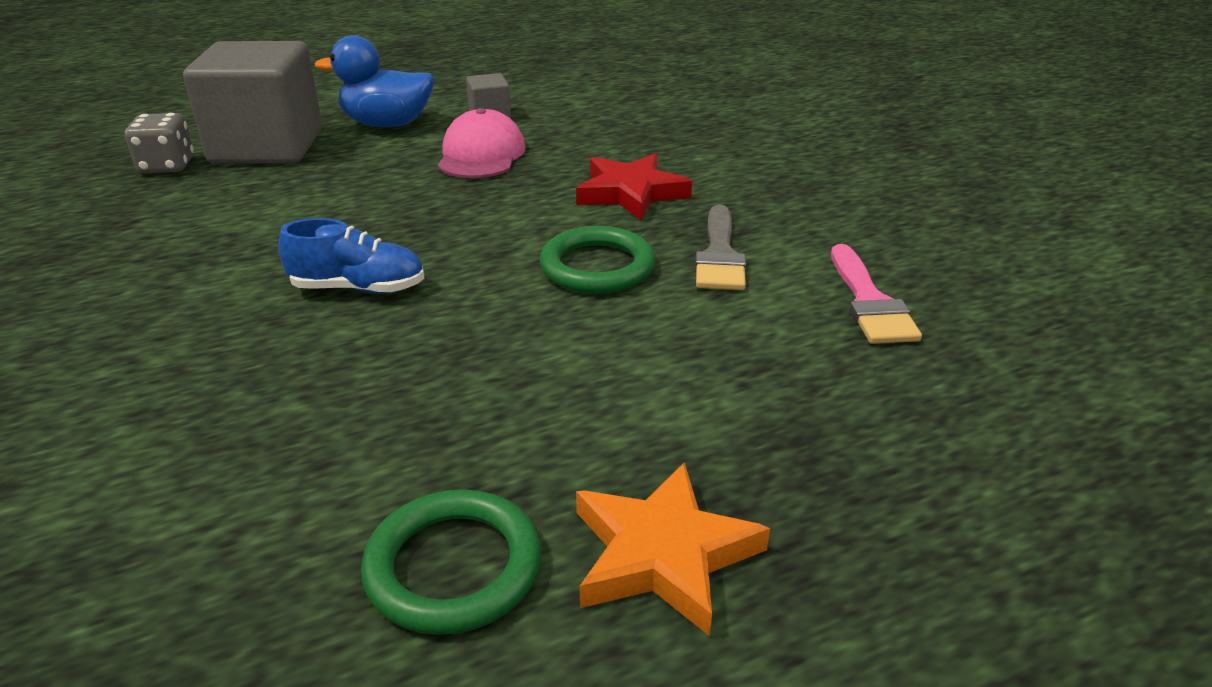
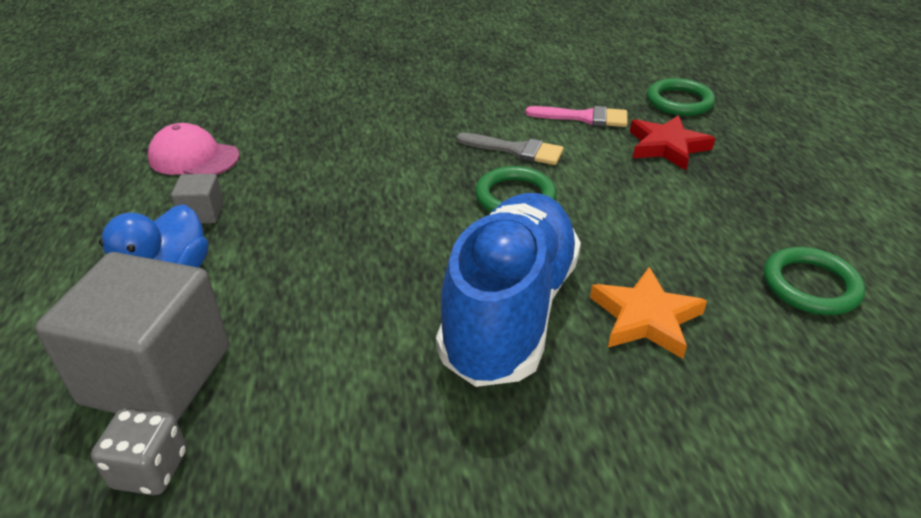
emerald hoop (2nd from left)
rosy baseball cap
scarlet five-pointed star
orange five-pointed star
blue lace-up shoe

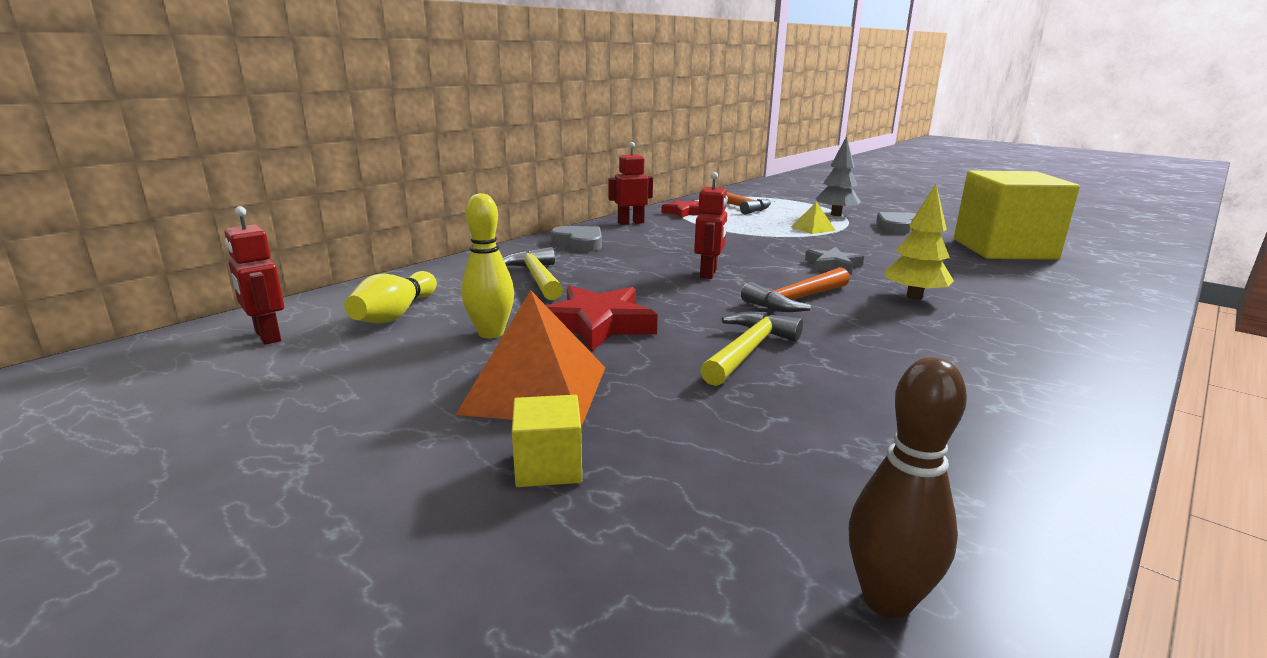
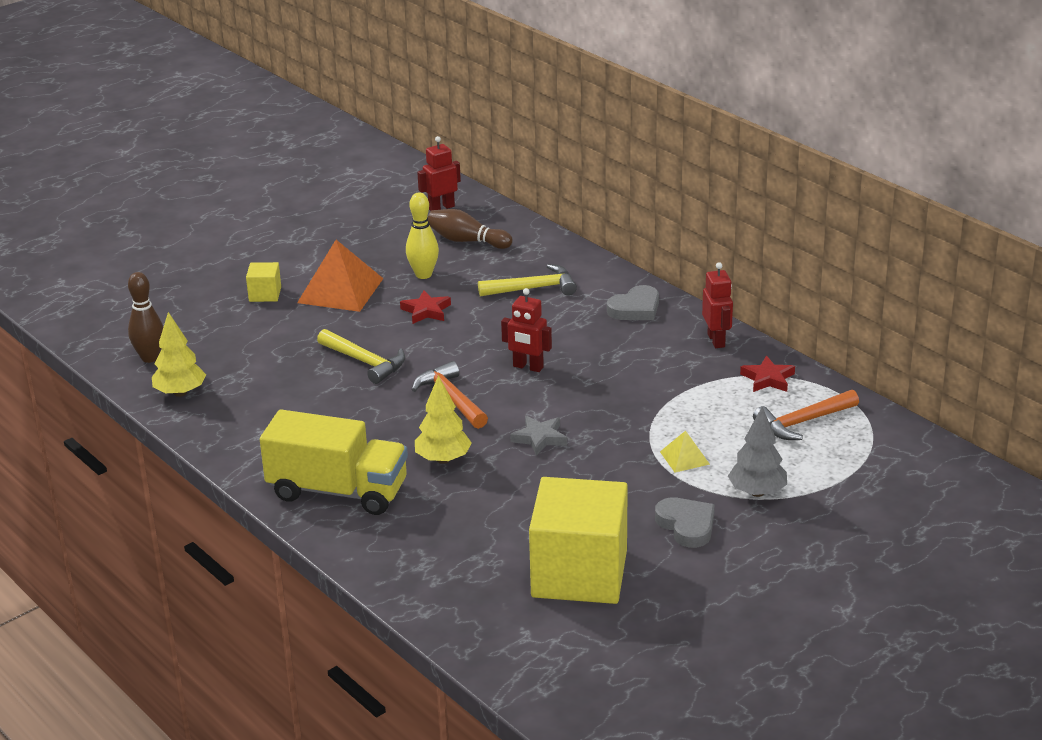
golden toy tree (1st from left)
golden truck
dark brown skittle (2nd from left)
scarlet five-pointed star (1st from left)

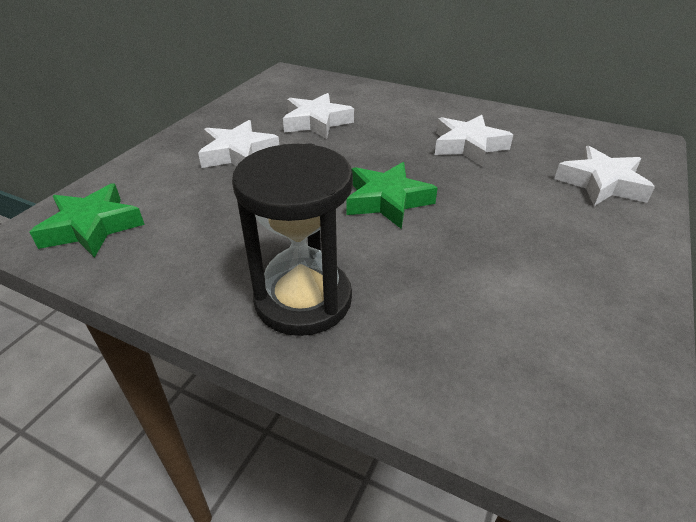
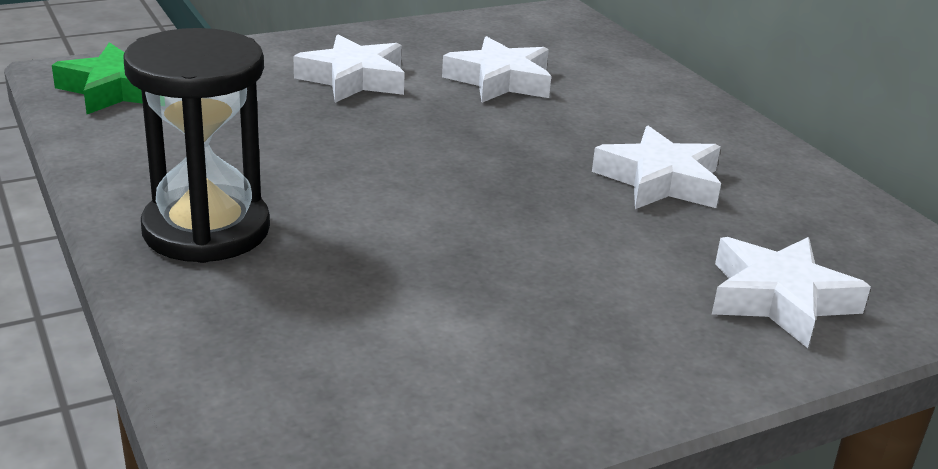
emerald five-pointed star (2nd from left in the first image)

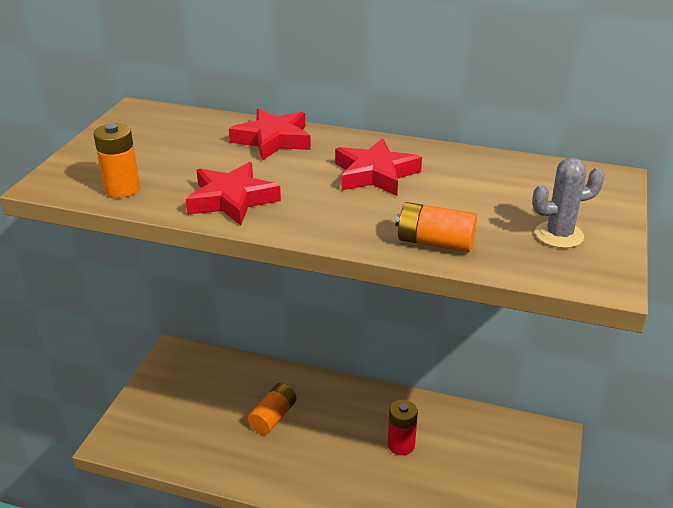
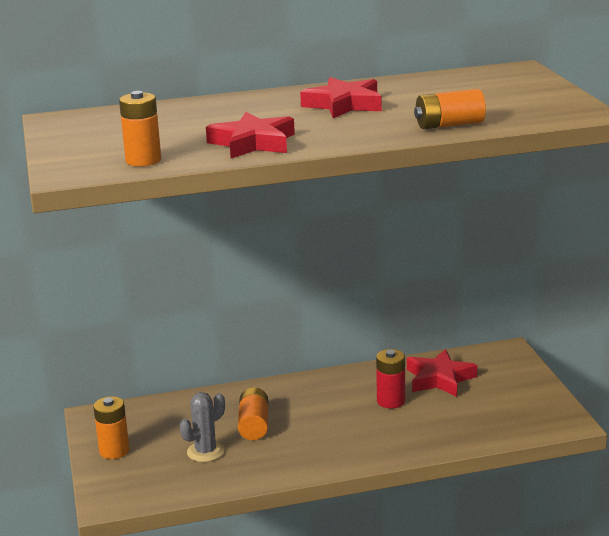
orange battery (1st from left)
scarlet five-pointed star (3rd from left)
gray prickly plant

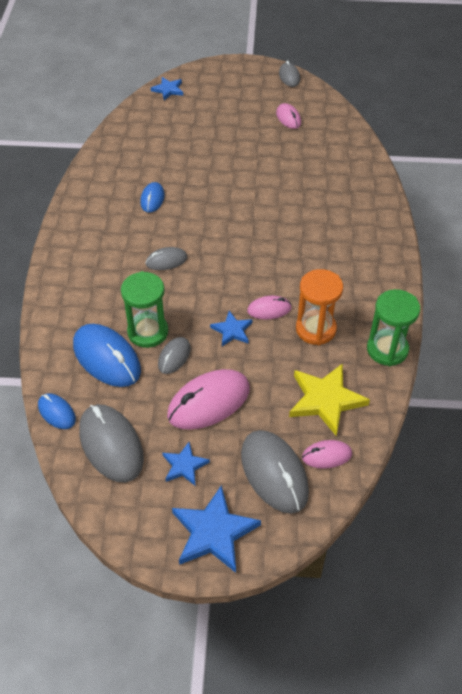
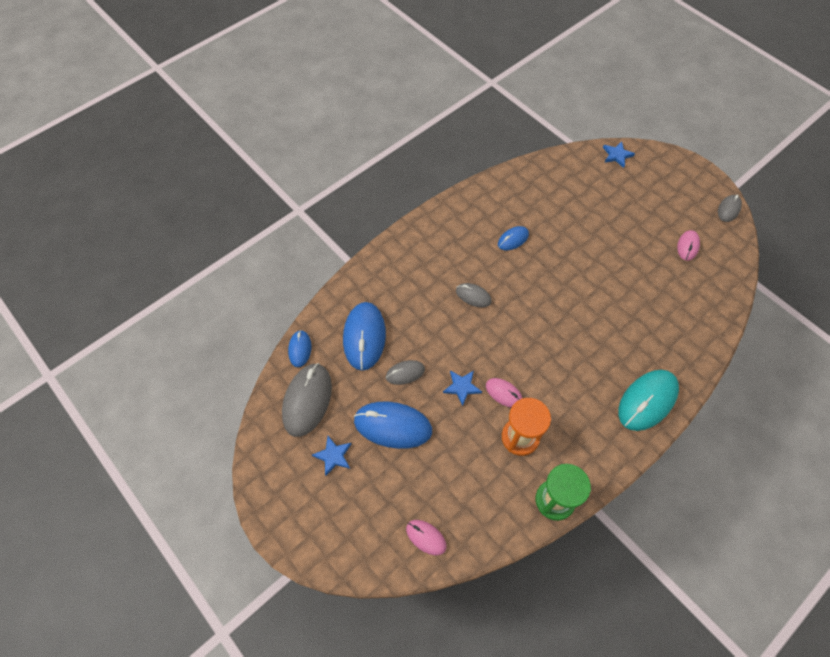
emerald sand timer (1st from left in the first image)
blue five-pointed star (3rd from left in the first image)
gray mouse (4th from left in the first image)
golden five-pointed star
teal mouse
blue mouse (3rd from left)

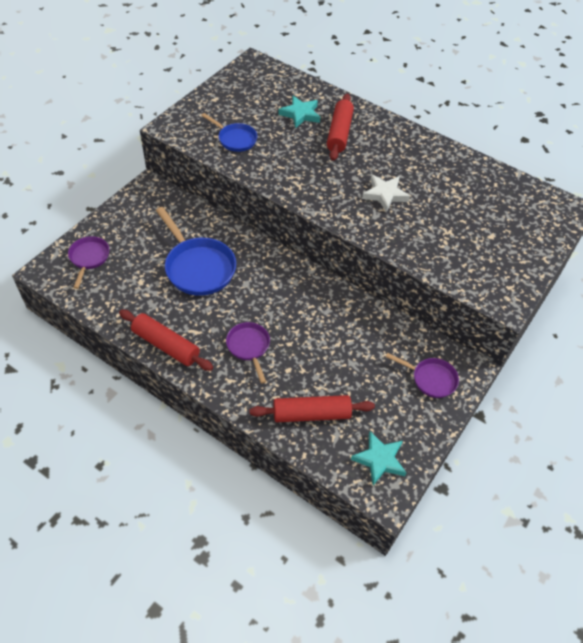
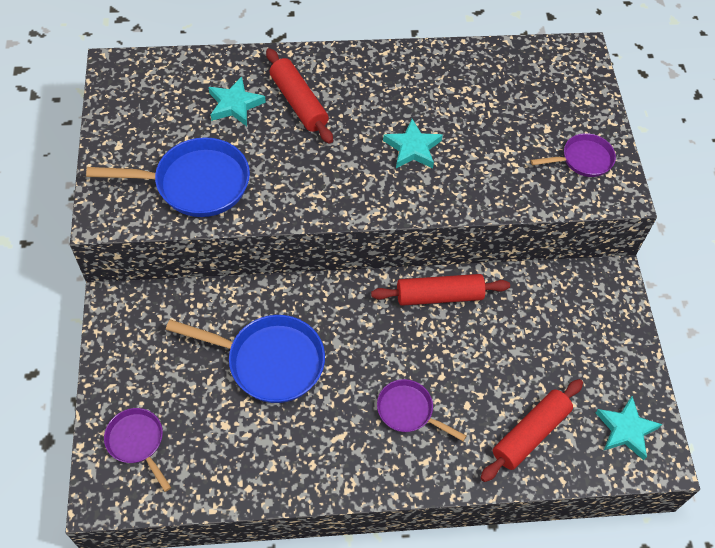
scarlet dough roller (2nd from left)
purple skillet (3rd from left)
teal five-pointed star (2nd from left)
blue skillet (1st from left)

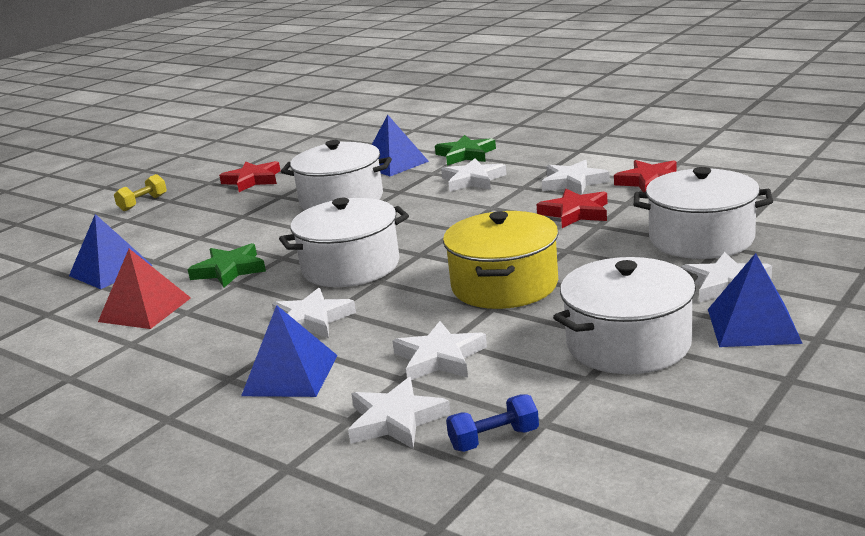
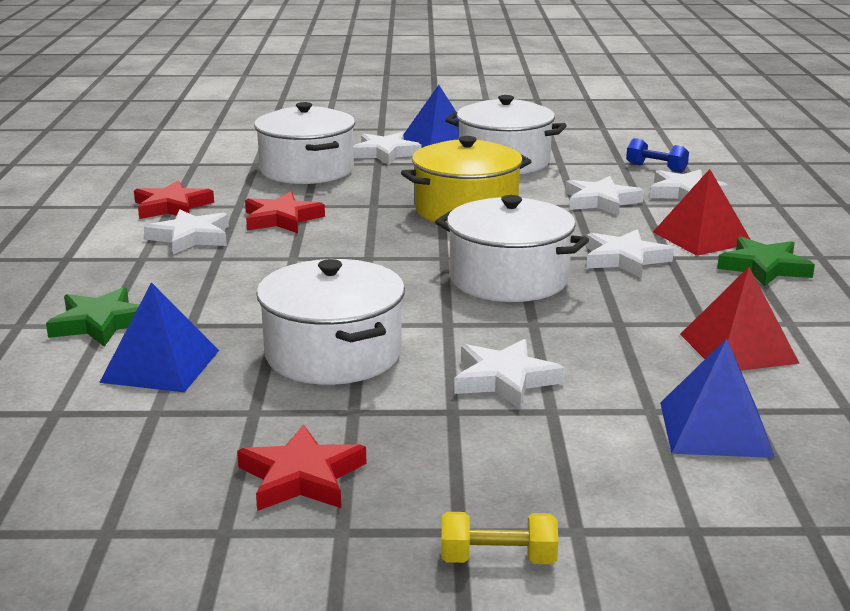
emerald five-pointed star (2nd from left)
snow-white five-pointed star (3rd from left)
scarlet solid pyramid (1st from left)

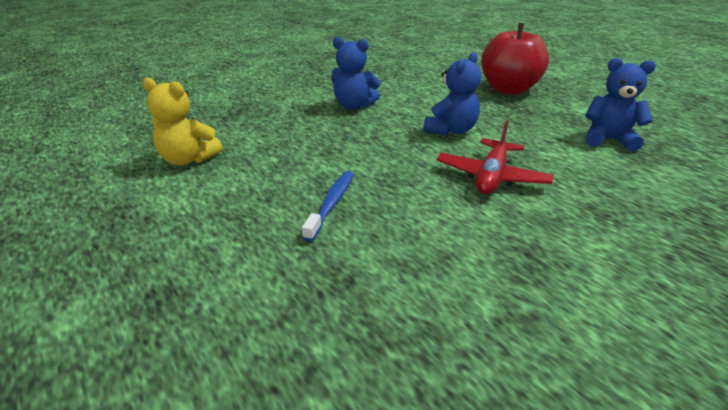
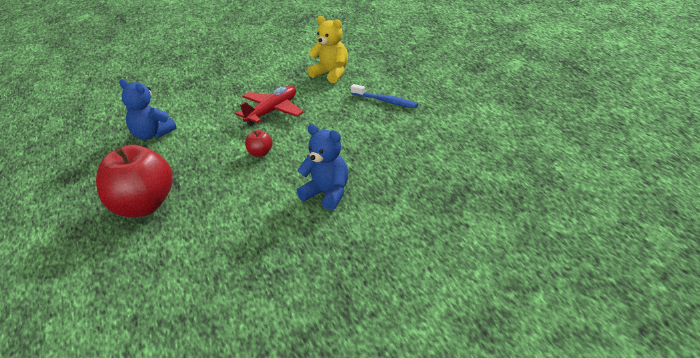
golden stuffed bear
scarlet toy apple (2nd from left)
blue tooth brush

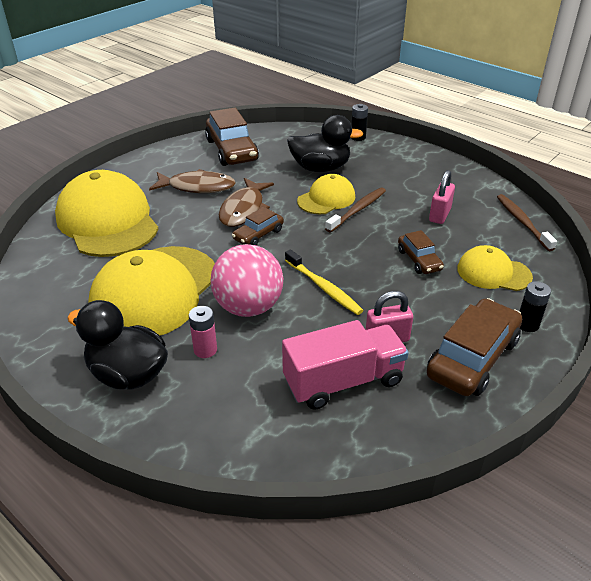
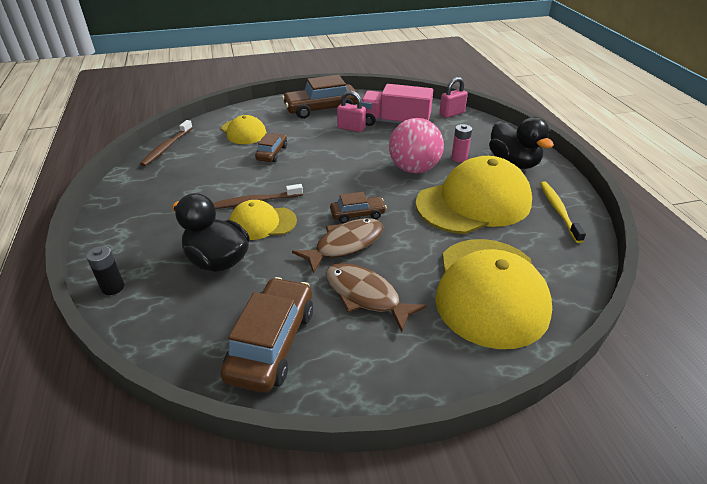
jet-black battery (2nd from left in the first image)
golden tooth brush
rosy lock (2nd from left)

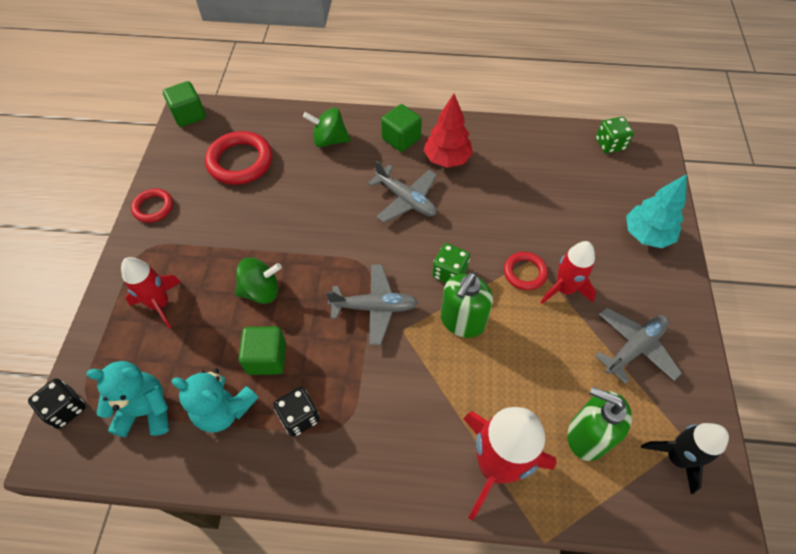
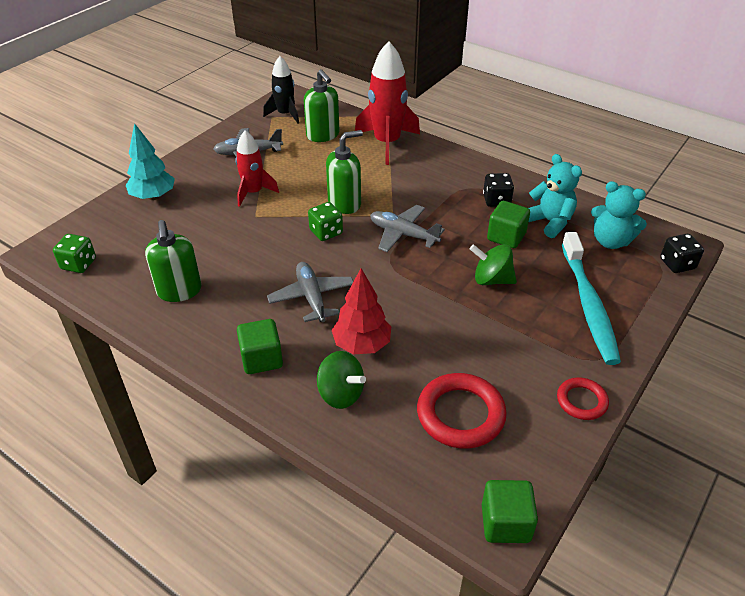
scarlet hoop (3rd from left in the first image)
emerald soap pump (1st from left)
scarlet toy tree
teal tooth brush

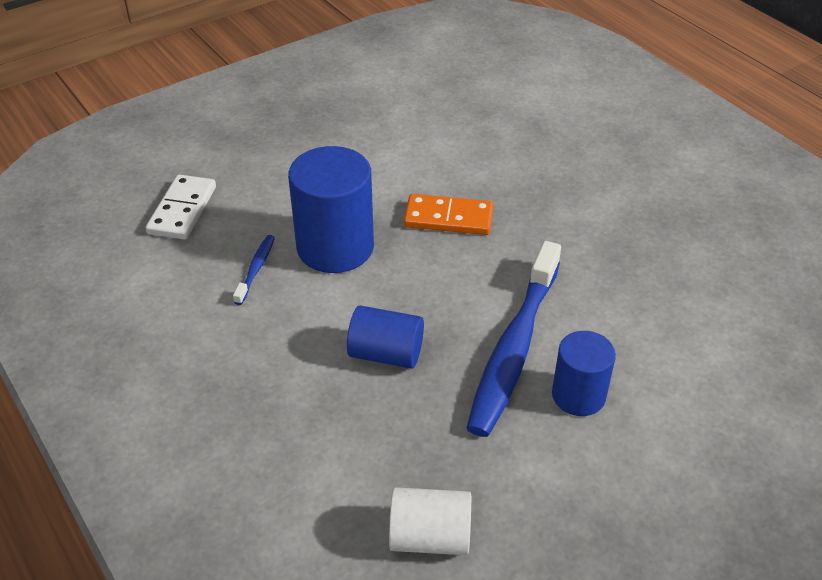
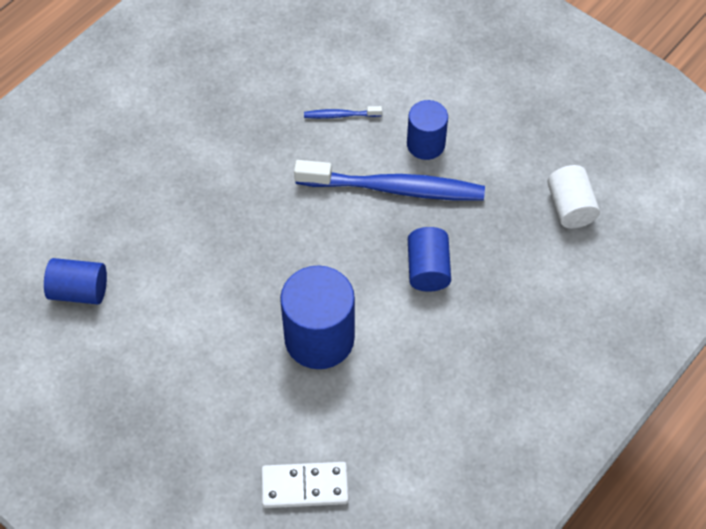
orange domino tile
blue solid cylinder (1st from left)
blue tooth brush (1st from left)

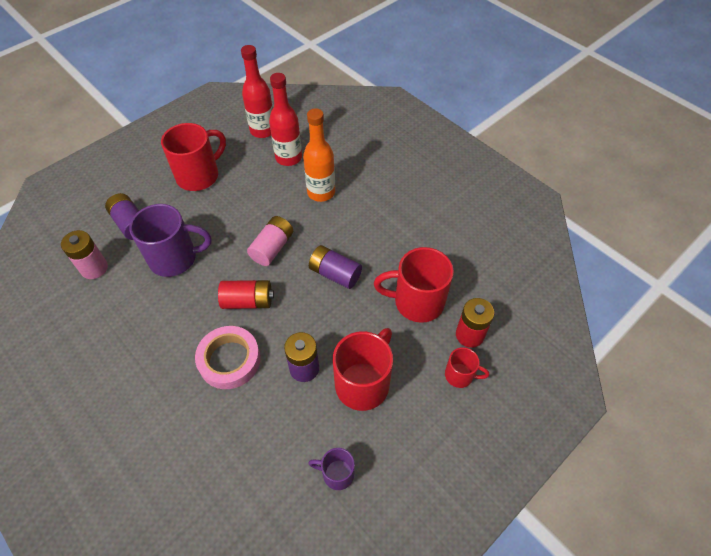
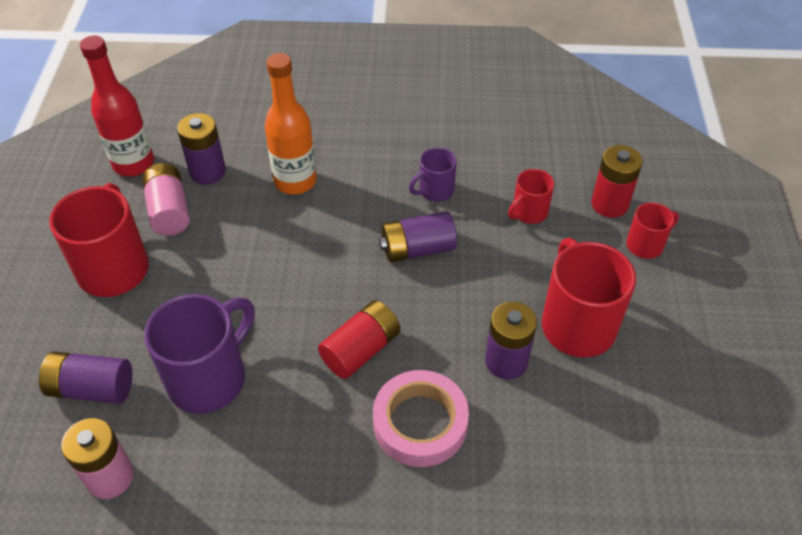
rosy battery (2nd from left)
purple mug (2nd from left)
purple battery (2nd from left)
scarlet mug (2nd from left)

